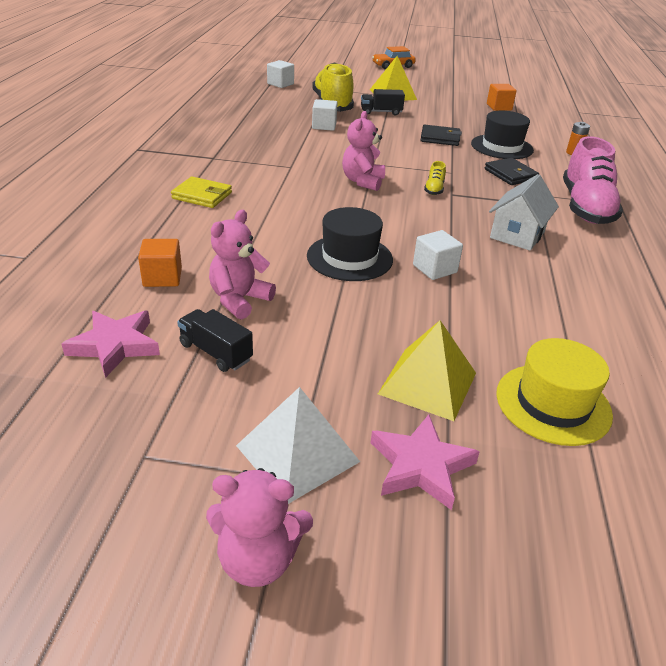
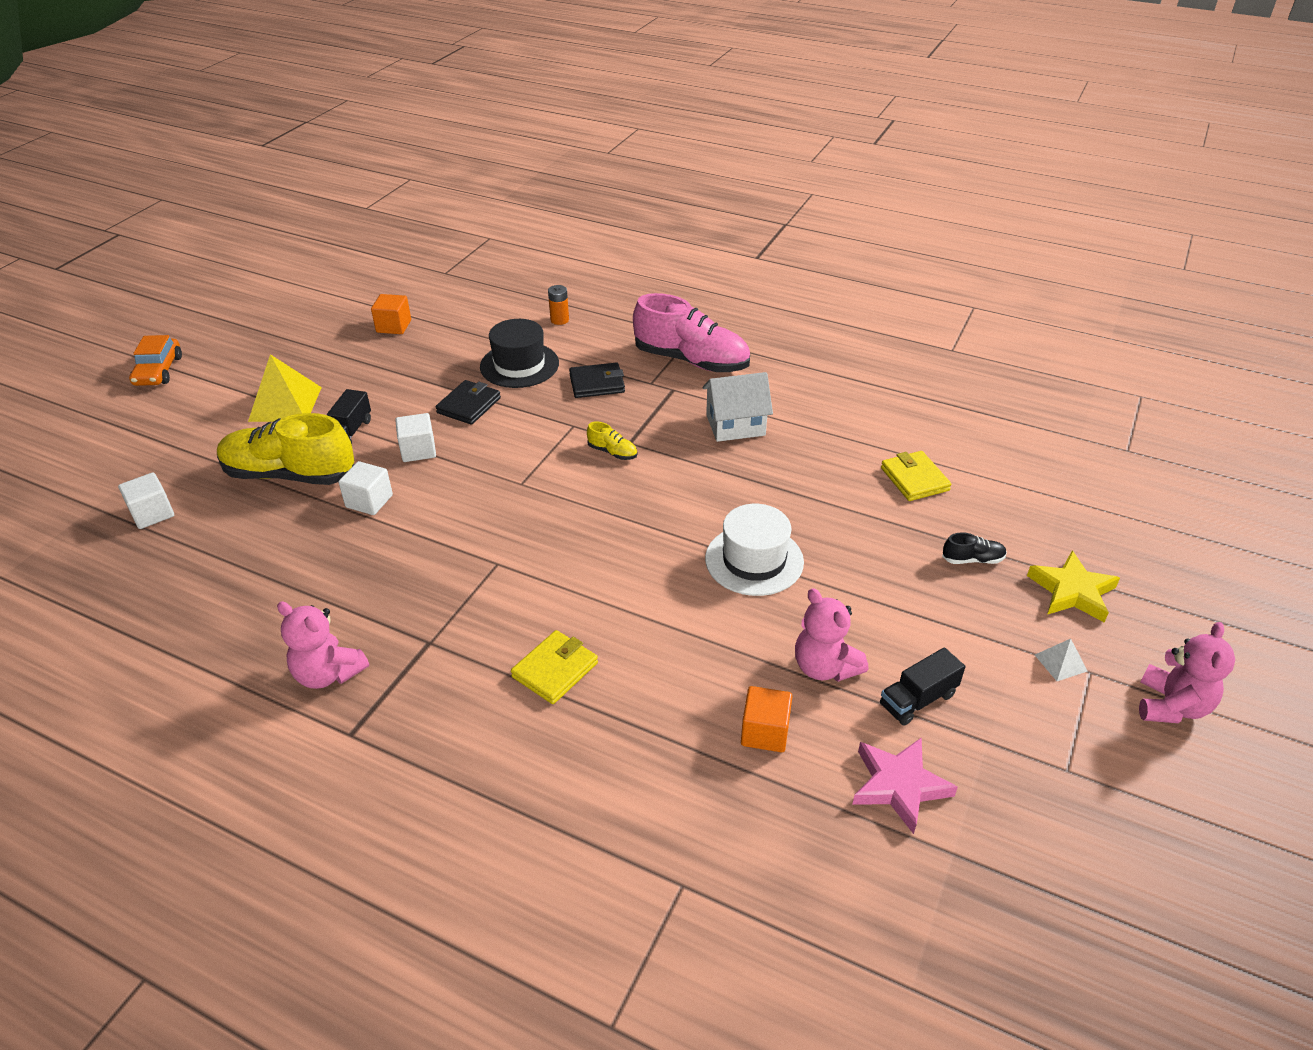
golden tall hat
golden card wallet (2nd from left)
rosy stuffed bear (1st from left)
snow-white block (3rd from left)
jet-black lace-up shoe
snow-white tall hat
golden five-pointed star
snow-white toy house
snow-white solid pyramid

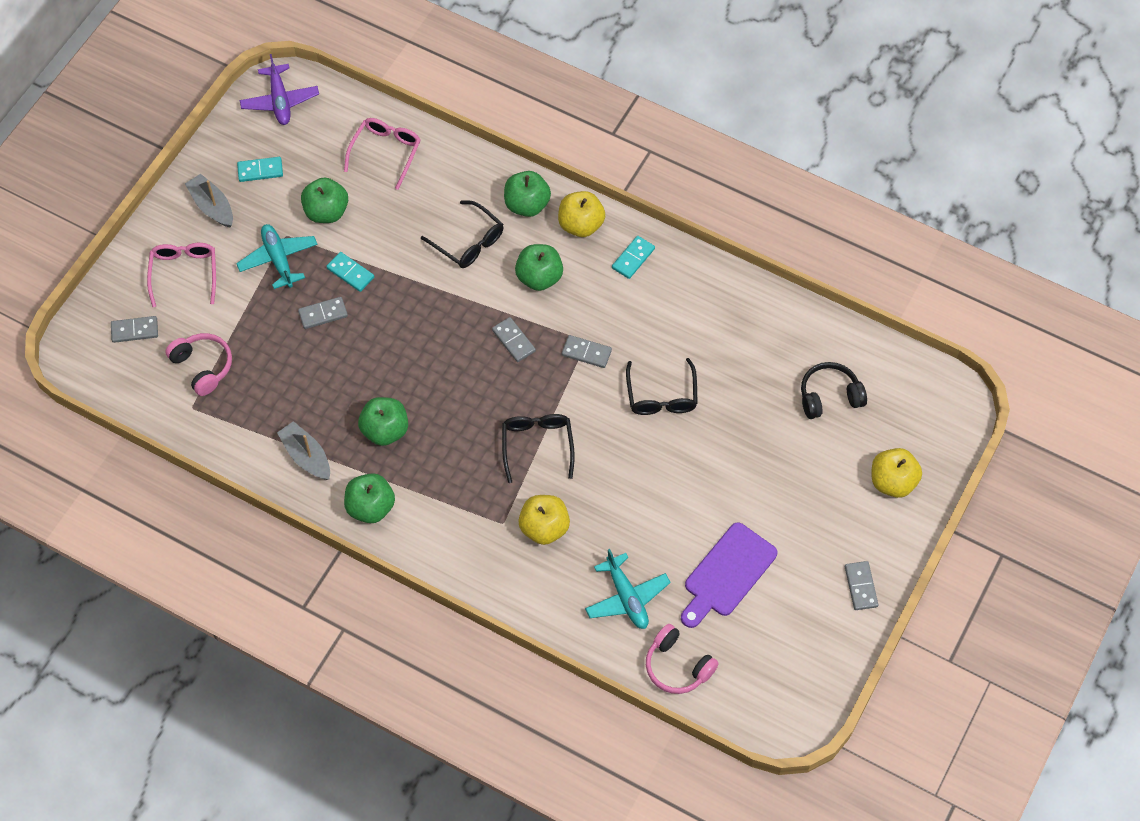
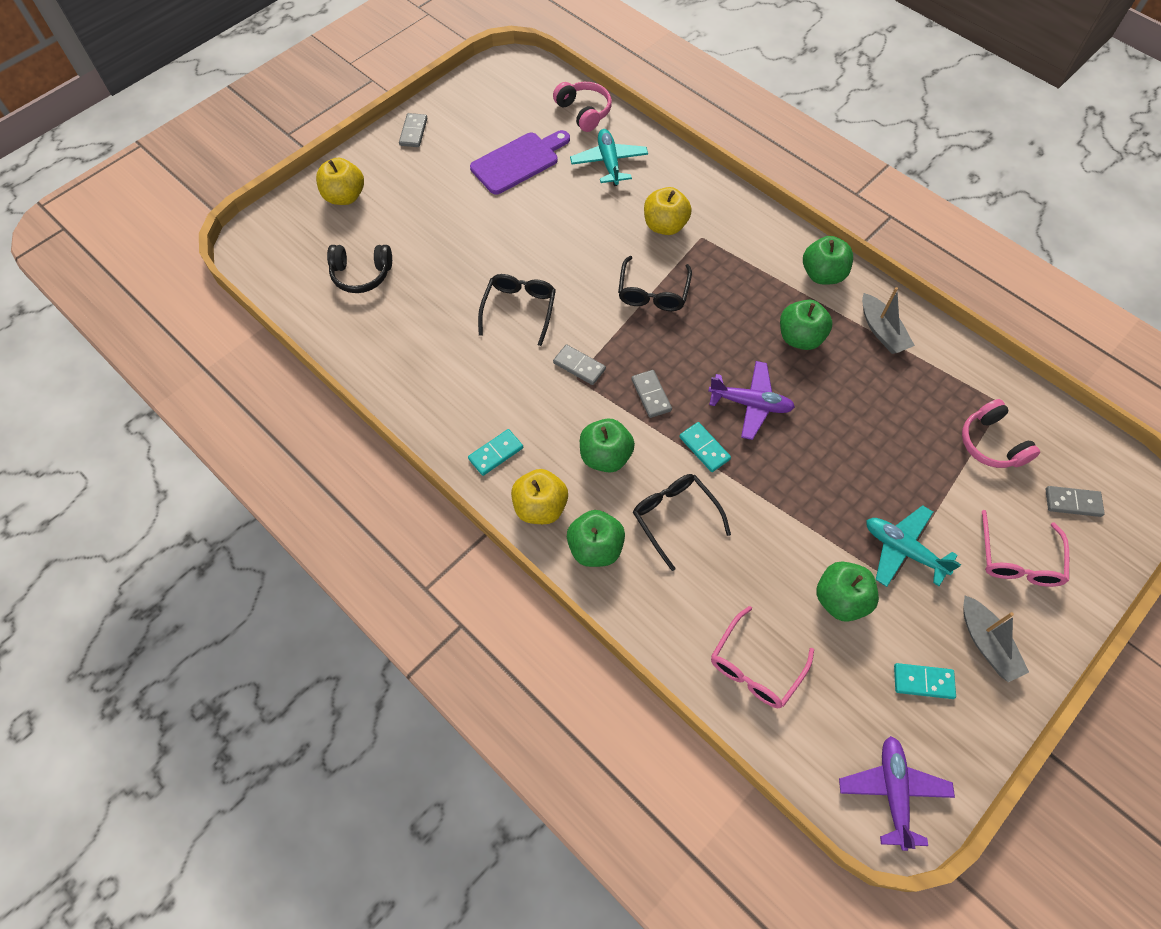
gray domino tile (2nd from left in the first image)
purple plane (1st from left)
teal domino tile (2nd from left)
teal plane (2nd from left)

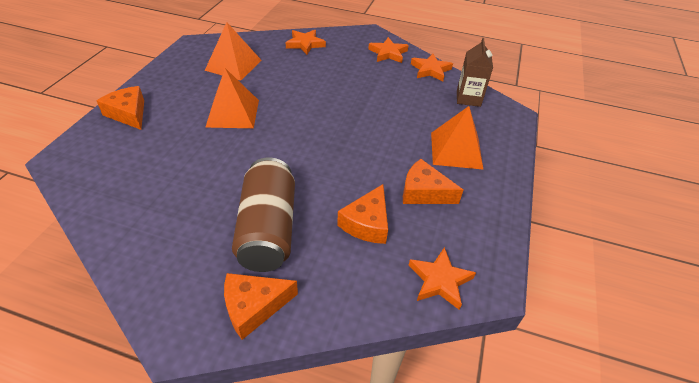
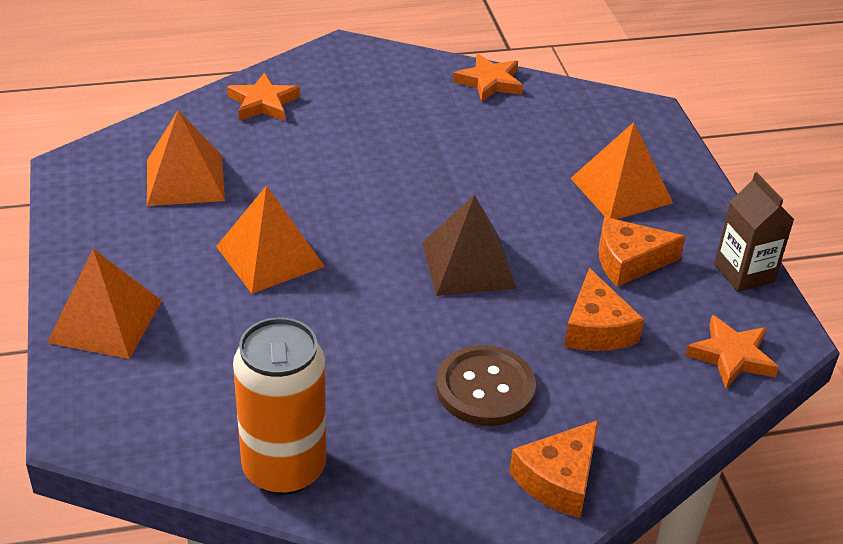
orange five-pointed star (2nd from left in the first image)
orange can
dark brown solid pyramid
dark brown carton
orange solid pyramid (1st from left)
dark brown sewing button

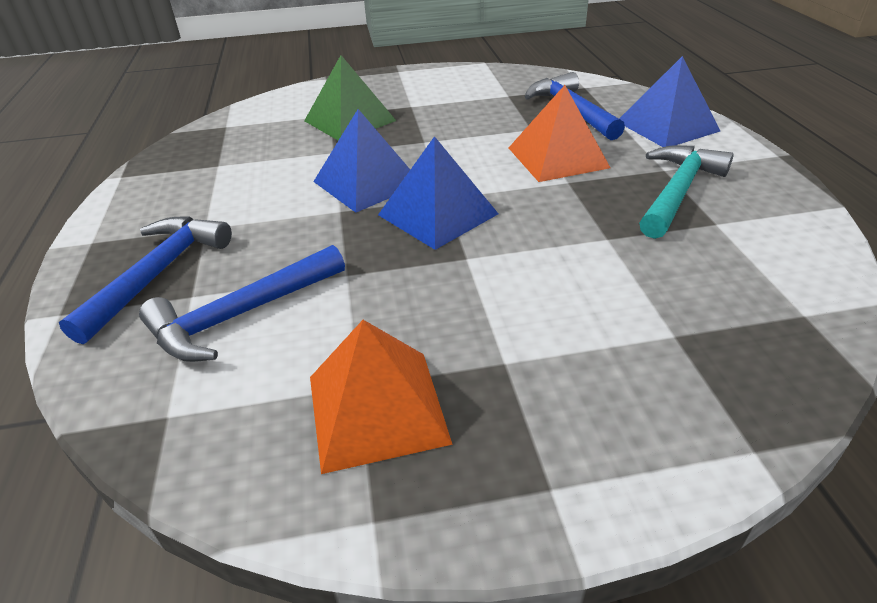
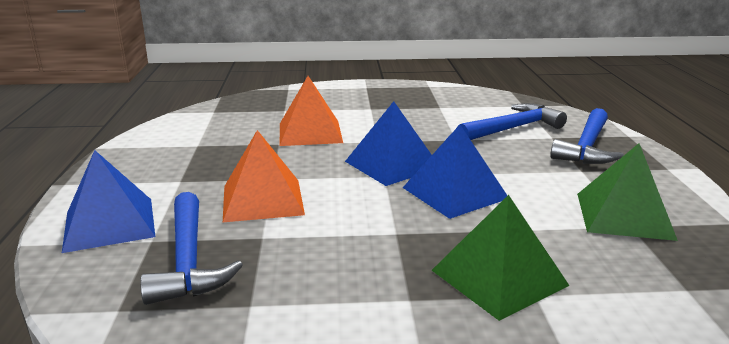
teal hammer
emerald solid pyramid (2nd from left)
orange solid pyramid (2nd from left)

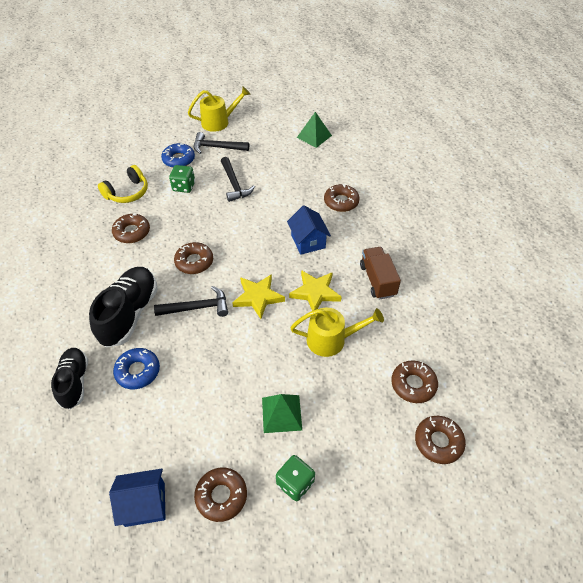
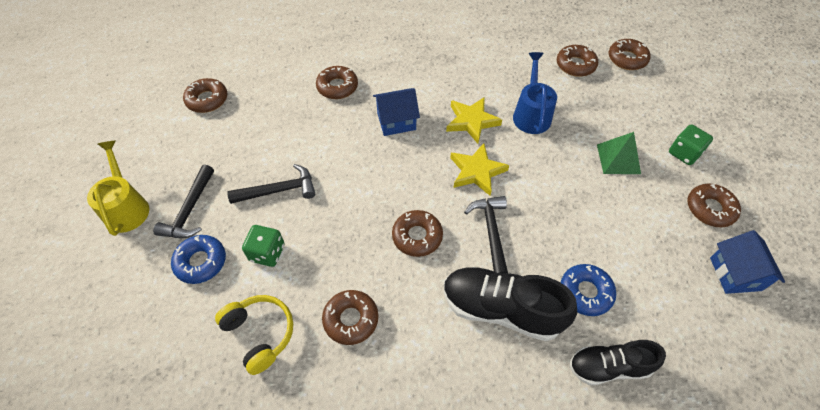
dark brown truck
dark brown glazed donut (1st from left)
blue sprinkling can

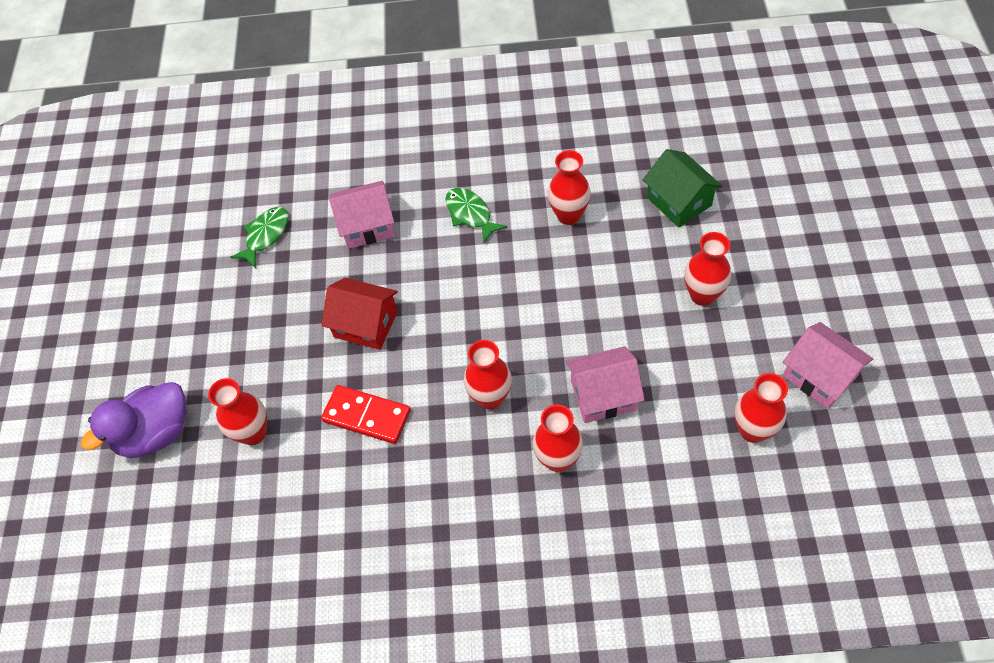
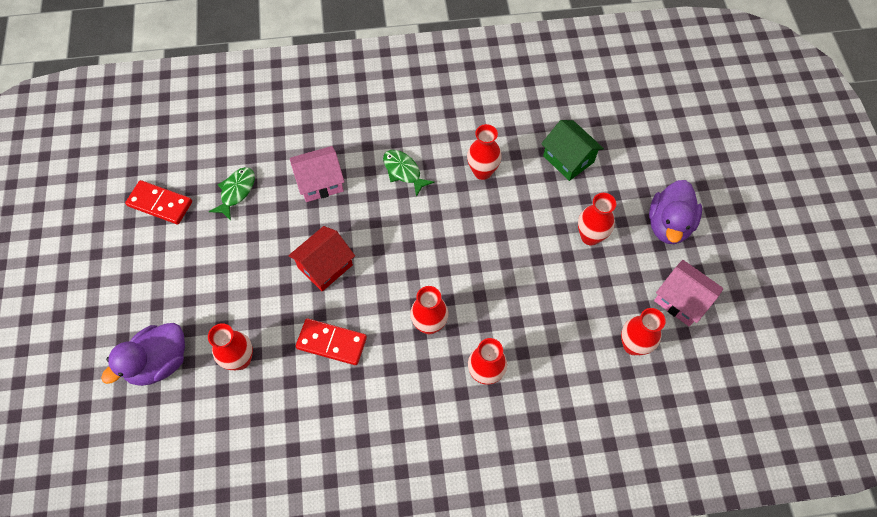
rosy toy house (2nd from left in the first image)
scarlet domino tile (1st from left)
purple rubber duck (2nd from left)
scarlet toy house

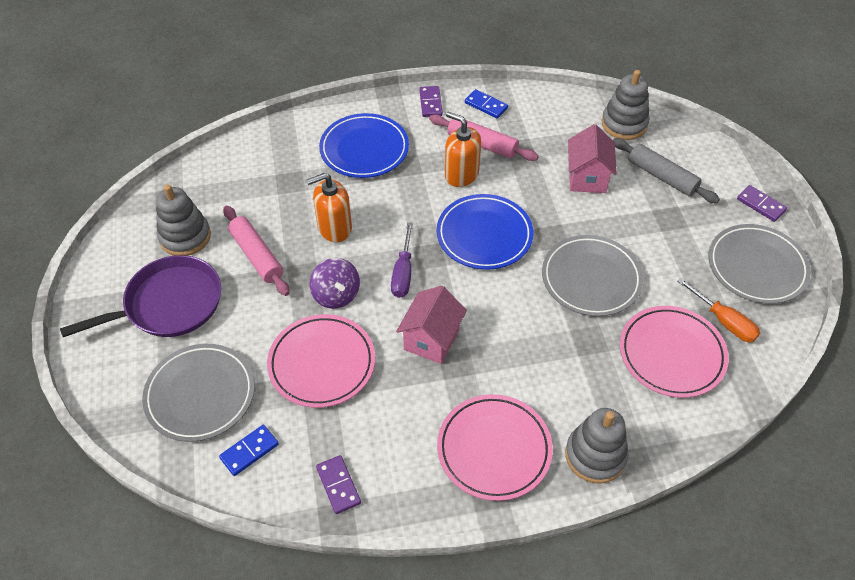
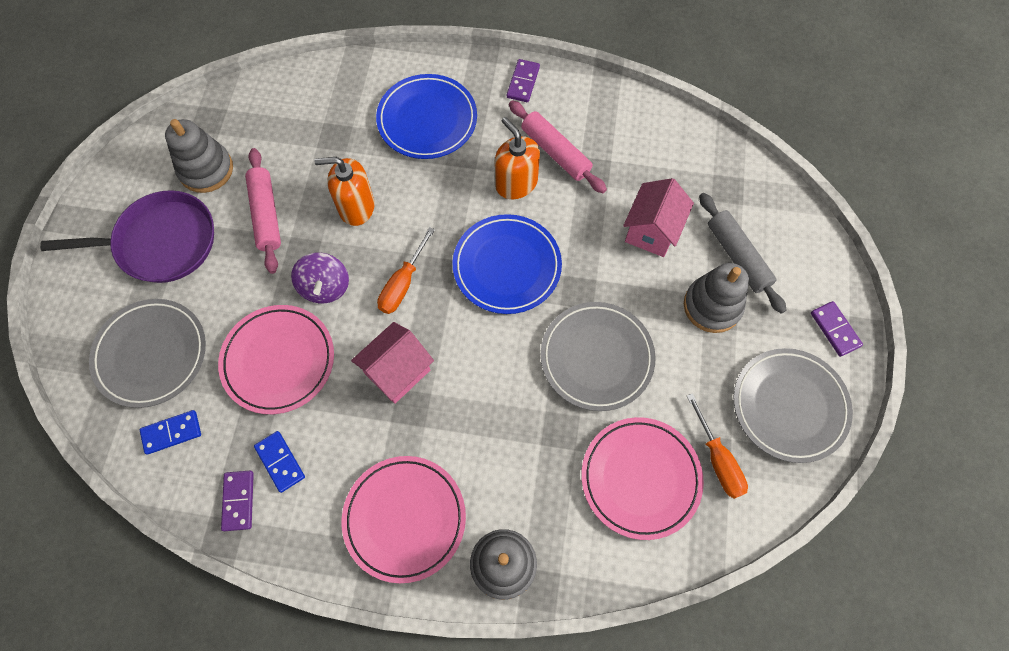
blue domino tile (2nd from left)
gray stacking toy (3rd from left)
orange hand screwdriver (1st from left)

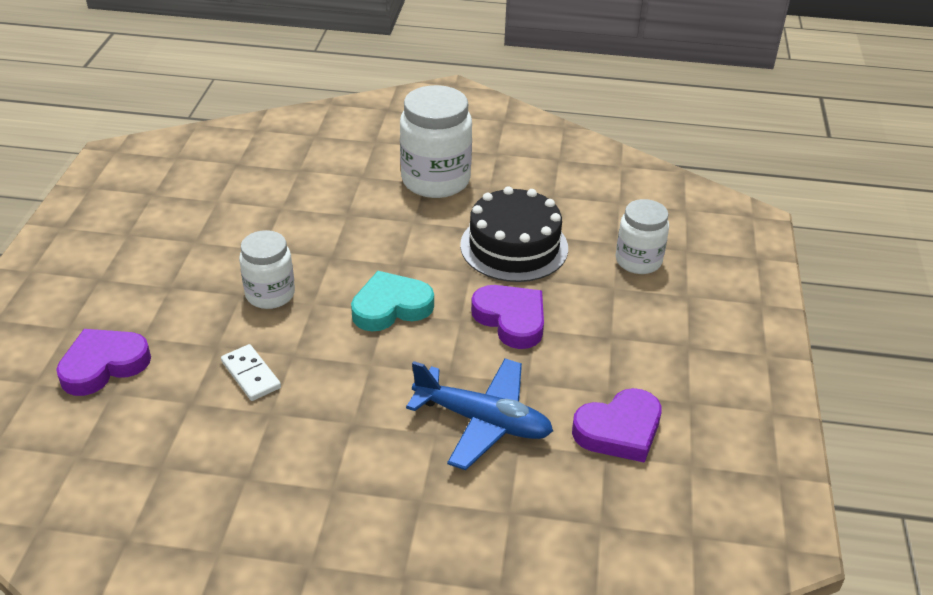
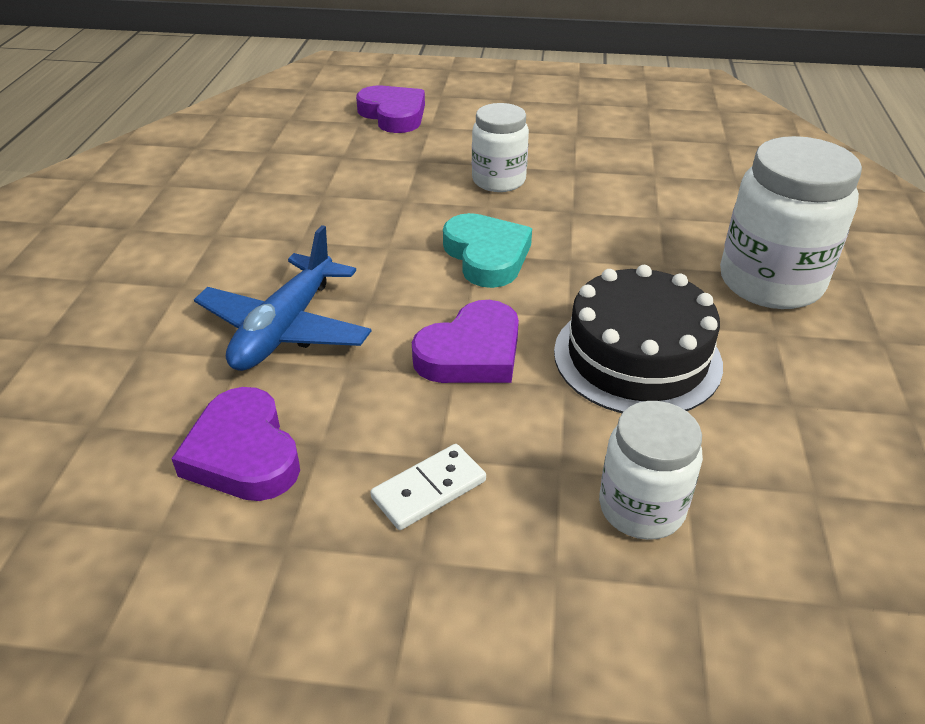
snow-white domino tile

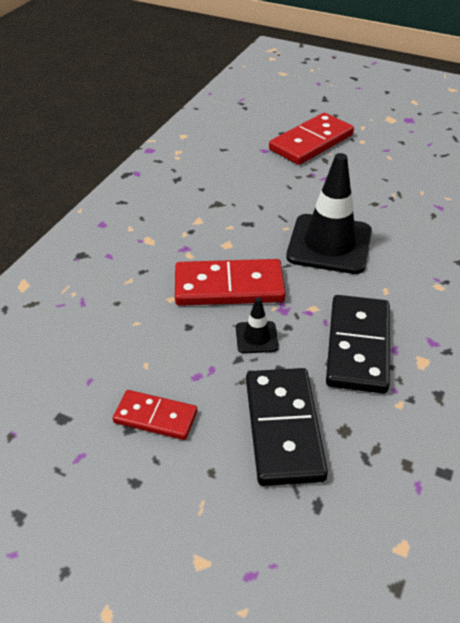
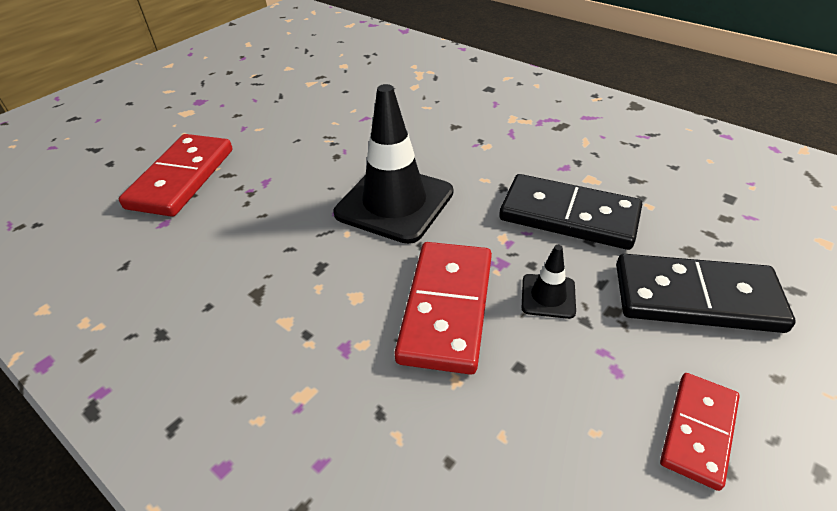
scarlet domino tile (1st from left)

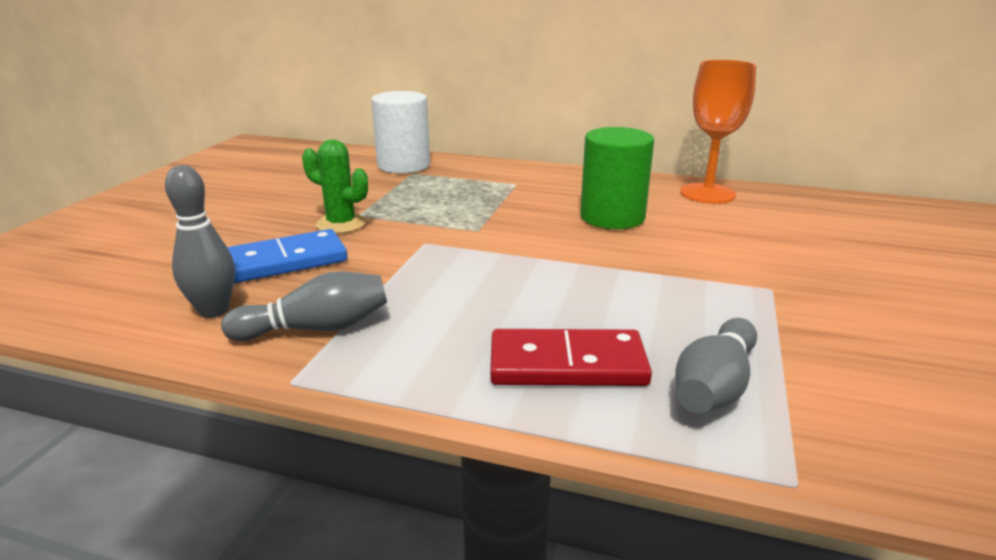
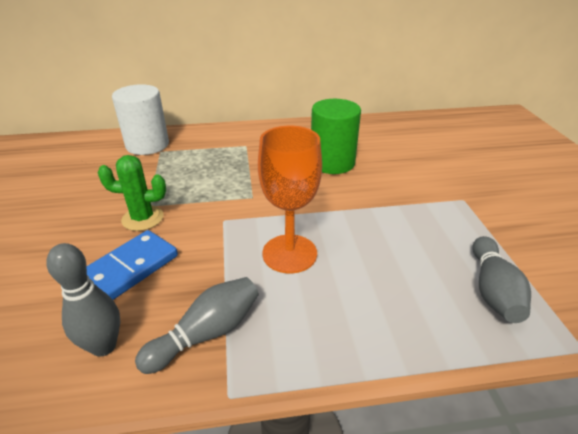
scarlet domino tile
orange chalice

